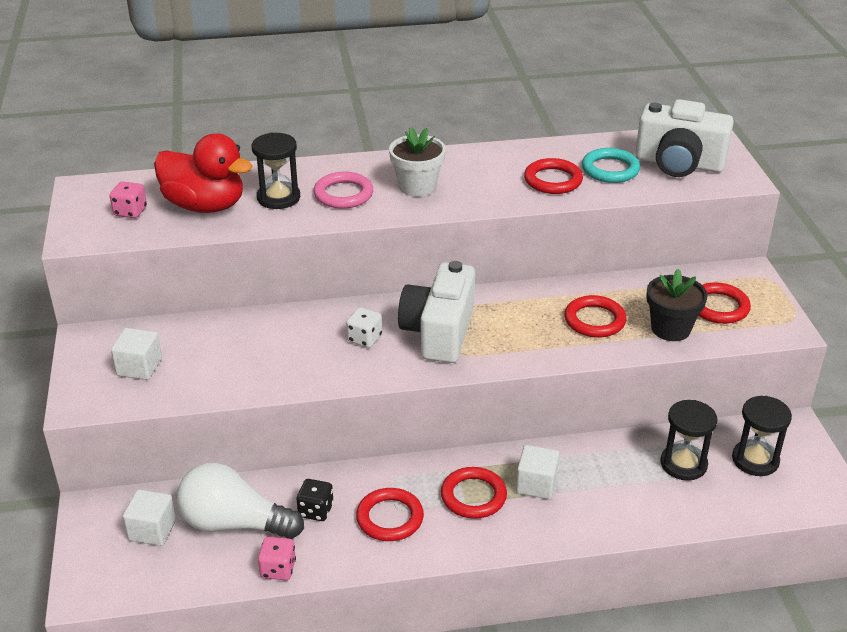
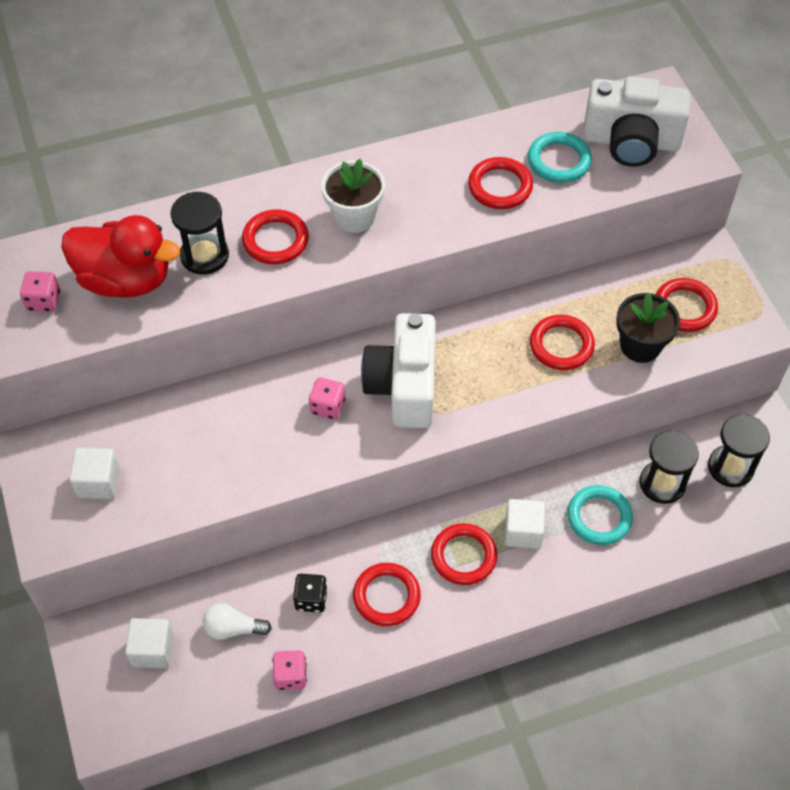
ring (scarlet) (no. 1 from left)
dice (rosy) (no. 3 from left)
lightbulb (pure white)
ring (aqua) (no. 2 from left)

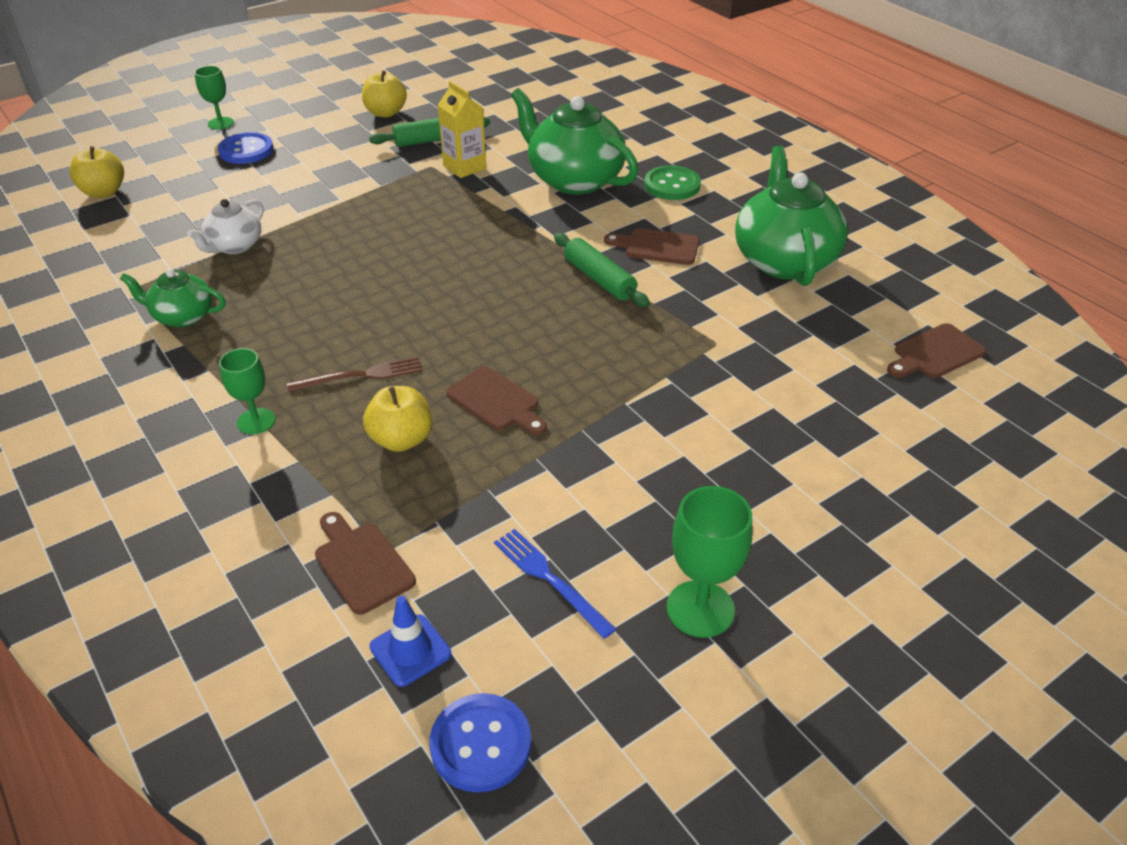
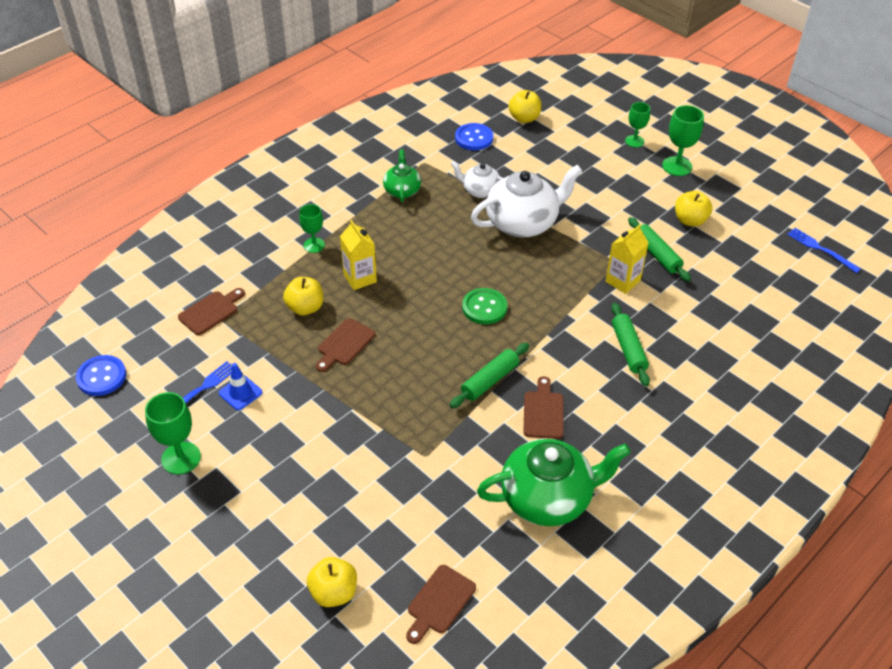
dough roller (green) (no. 2 from left)
sewing button (blue) (no. 2 from left)
sewing button (green)
cutting board (brown) (no. 3 from left)
juice carton (bright yellow) (no. 1 from left)
safety cone (blue)
wine glass (green) (no. 4 from left)
china teapot (pure white) (no. 2 from left)
table fork (blue) (no. 2 from left)
apple (bright yellow) (no. 2 from left)

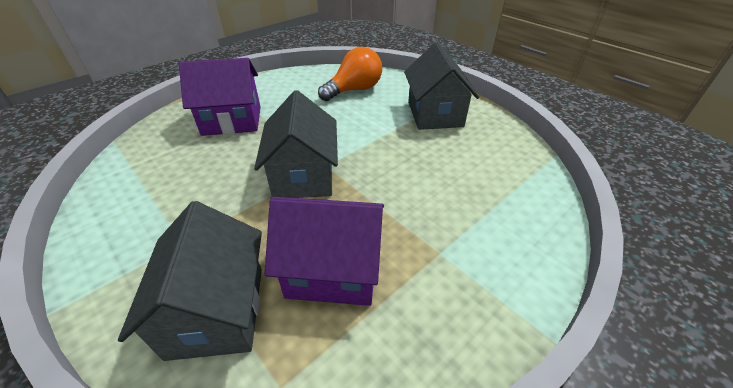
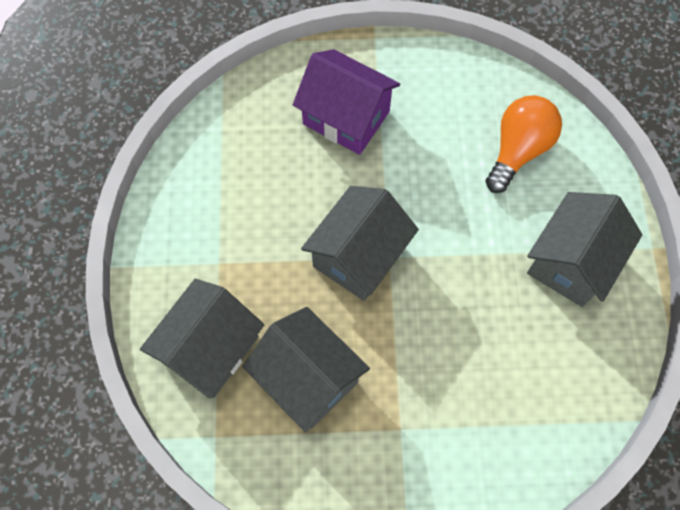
lightbulb (orange)
cottage (gray) (no. 2 from left)

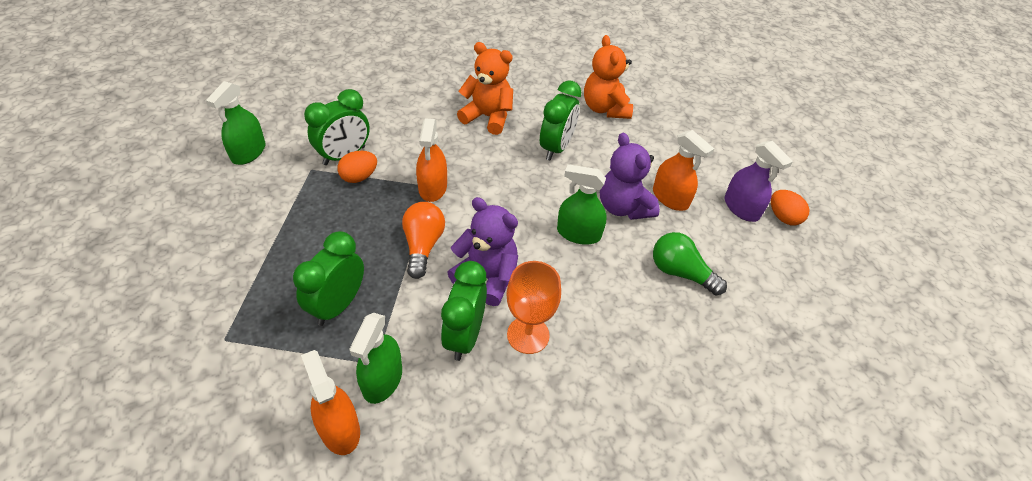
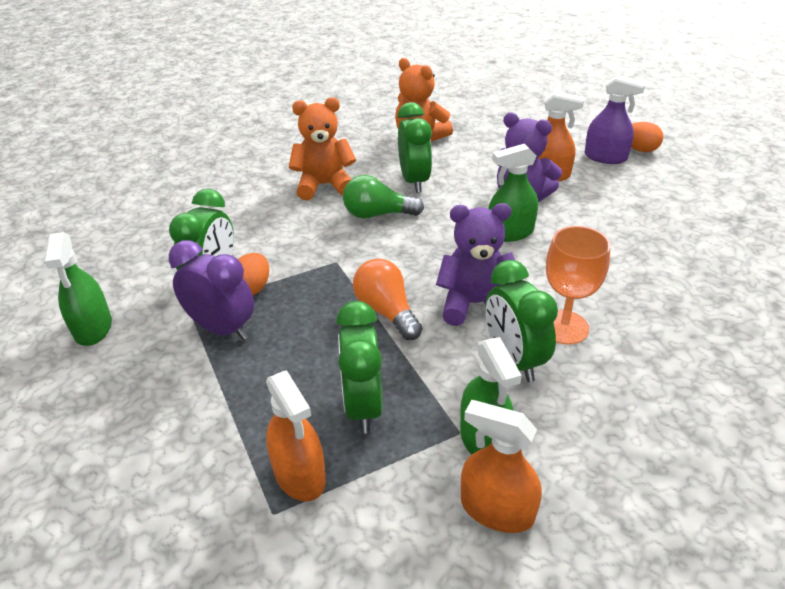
sprayer (orange) (no. 1 from left)
lightbulb (green)
clock (violet)

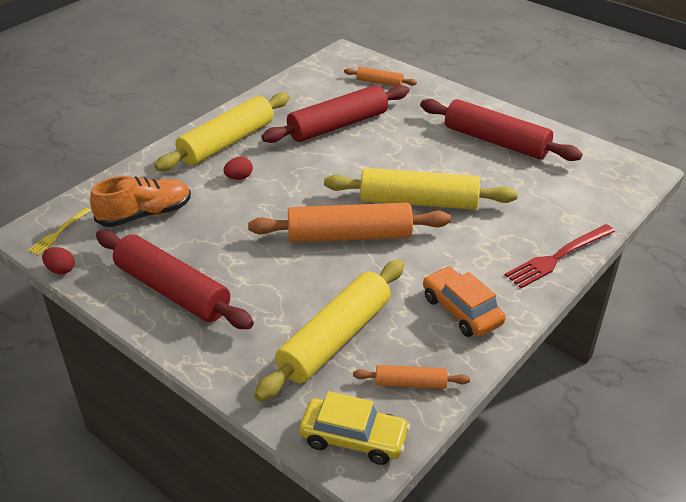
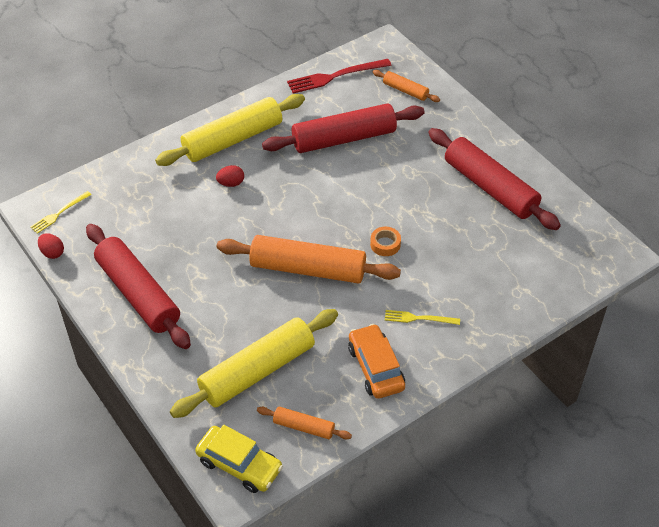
sticky tape (orange)
sneaker (orange)
table fork (scarlet)
table fork (bright yellow) (no. 2 from left)

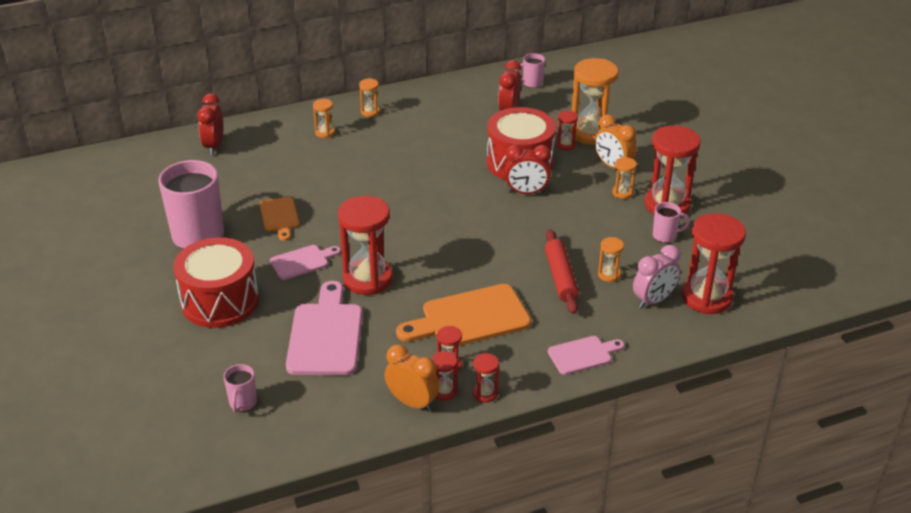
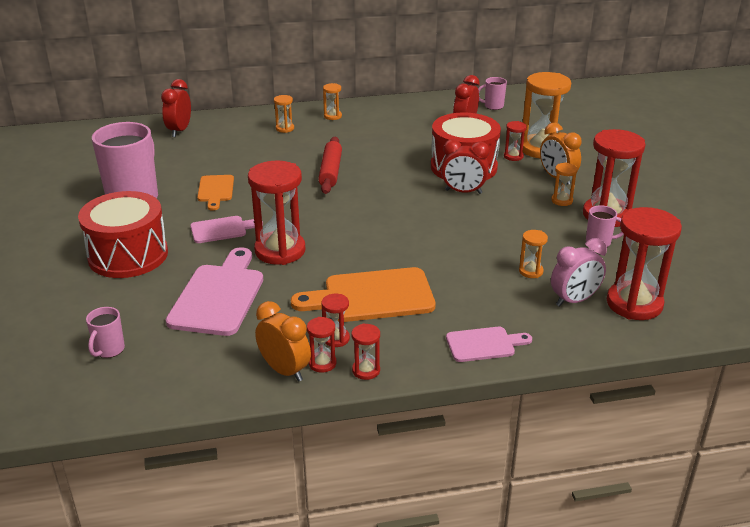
dough roller (scarlet)

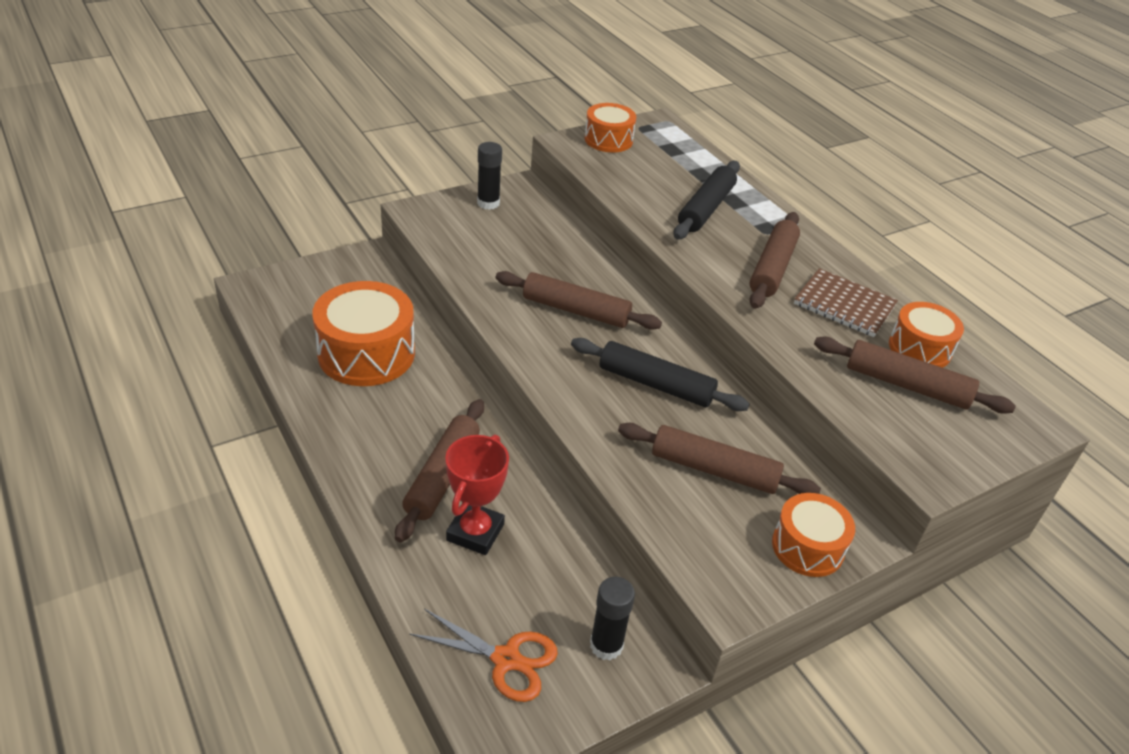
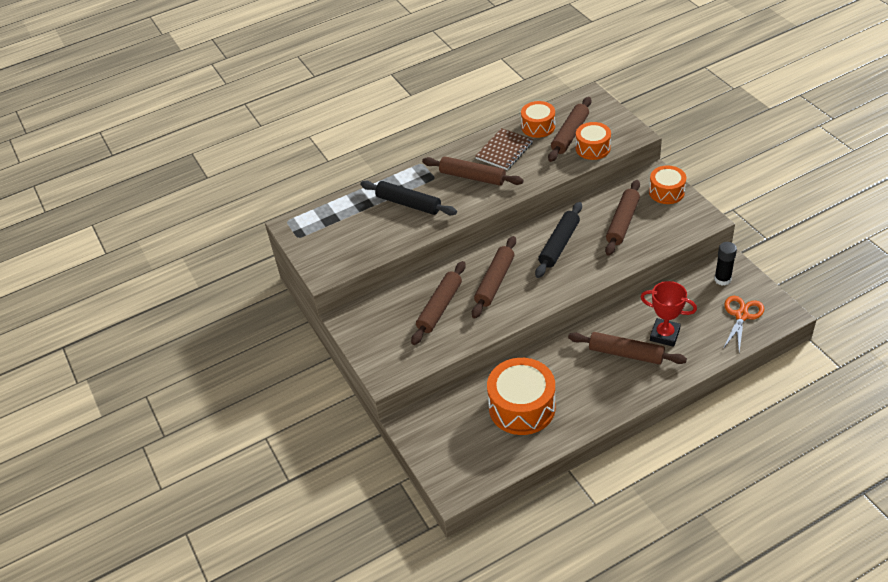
snare drum (orange) (no. 3 from left)
glue stick (black) (no. 1 from left in the first image)
dough roller (brown) (no. 1 from left)

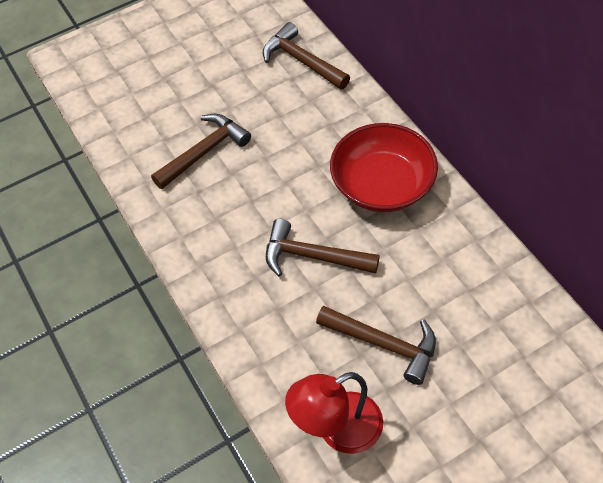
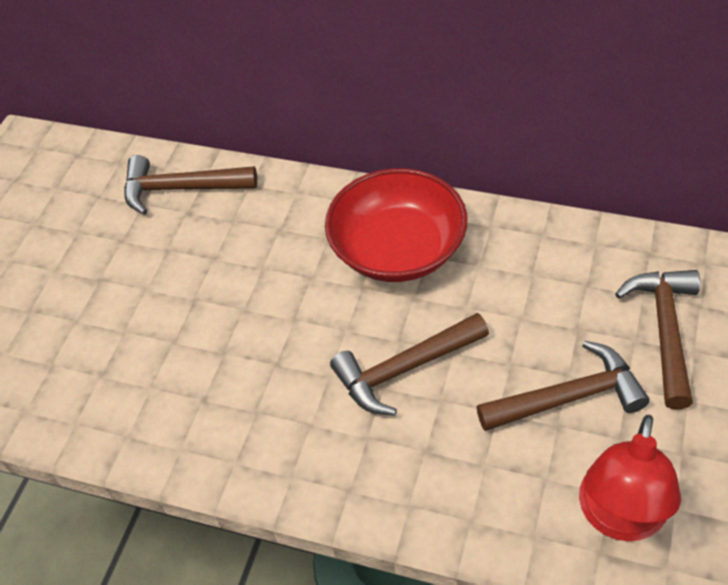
claw hammer (brown) (no. 4 from left)

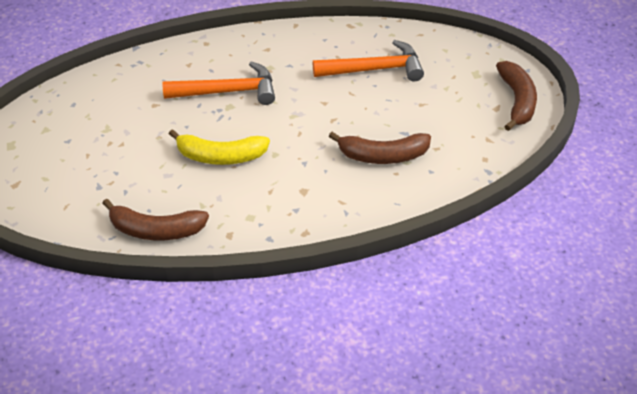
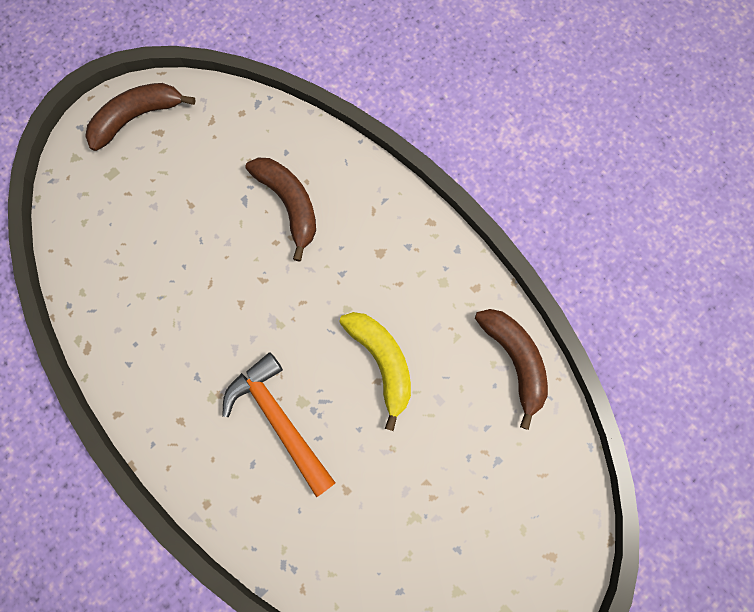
claw hammer (orange) (no. 2 from left in the first image)

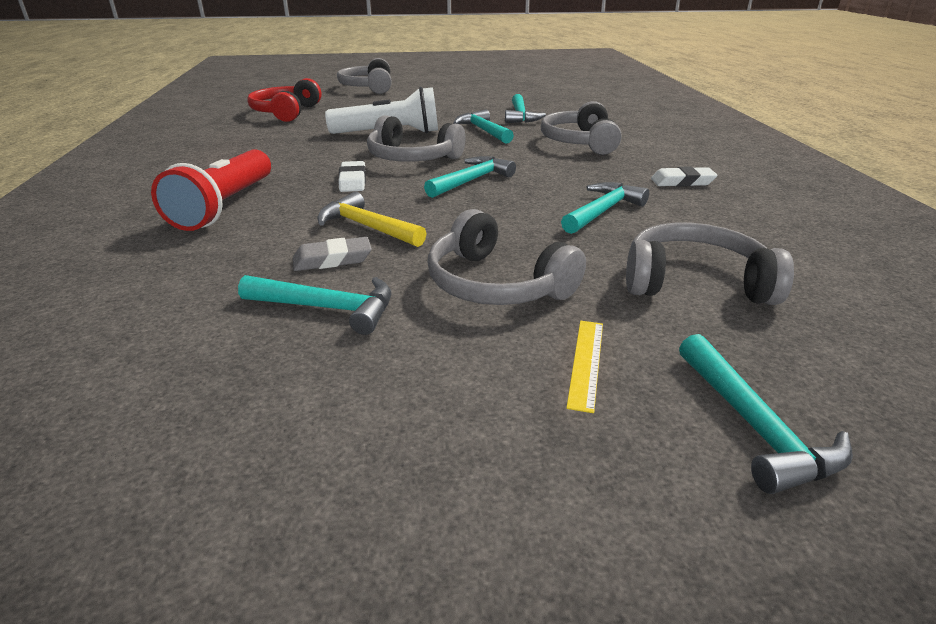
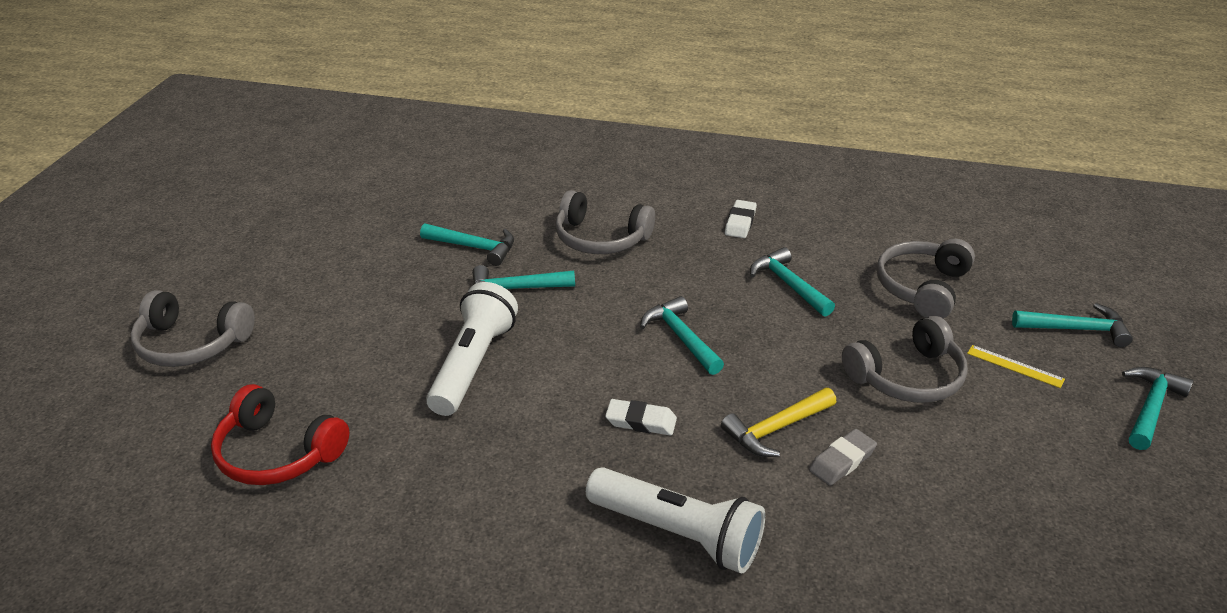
headset (gray) (no. 2 from left in the first image)
torch (pure white) (no. 2 from left)
gum eraser (gray)
claw hammer (aqua) (no. 6 from left)

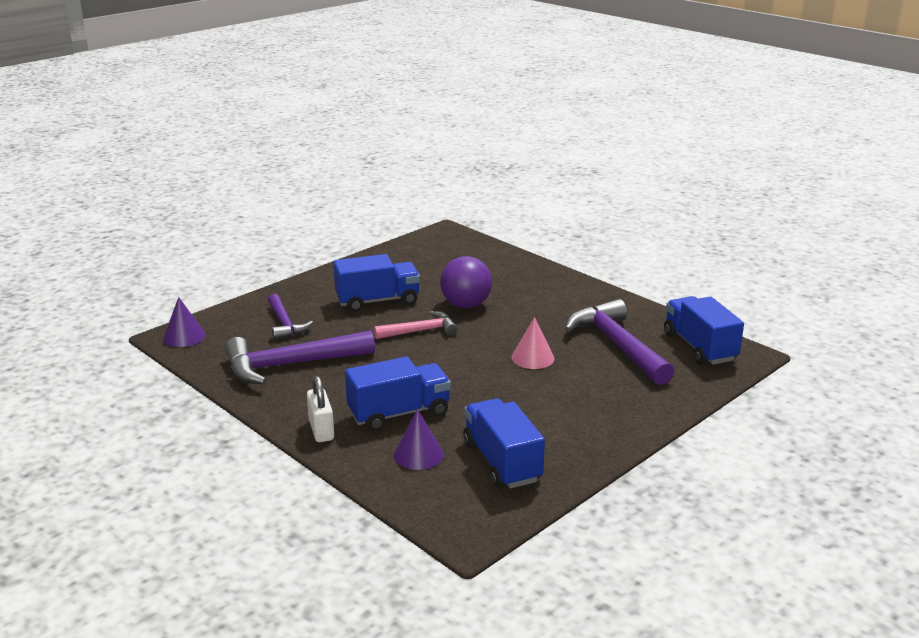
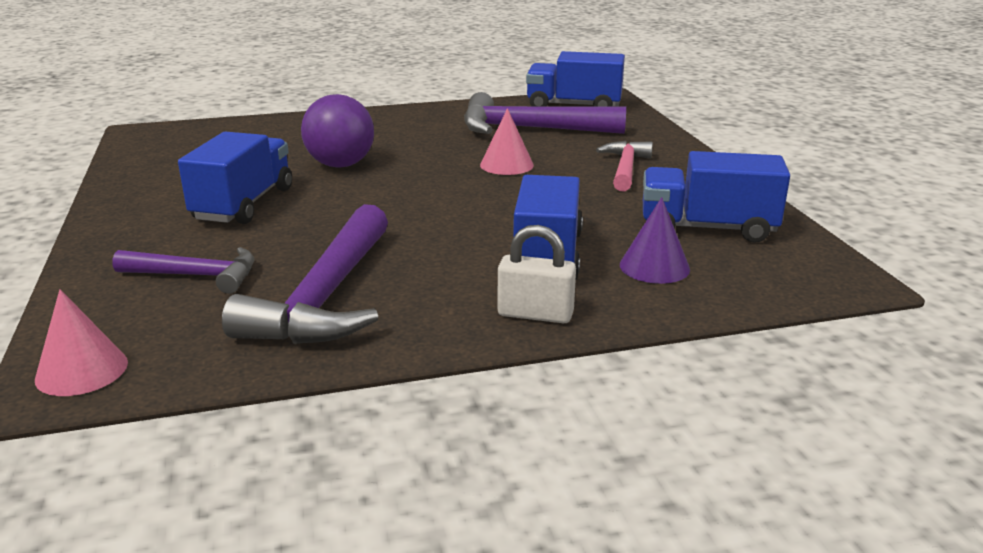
solid cone (rosy) (no. 1 from left)
claw hammer (rosy)

